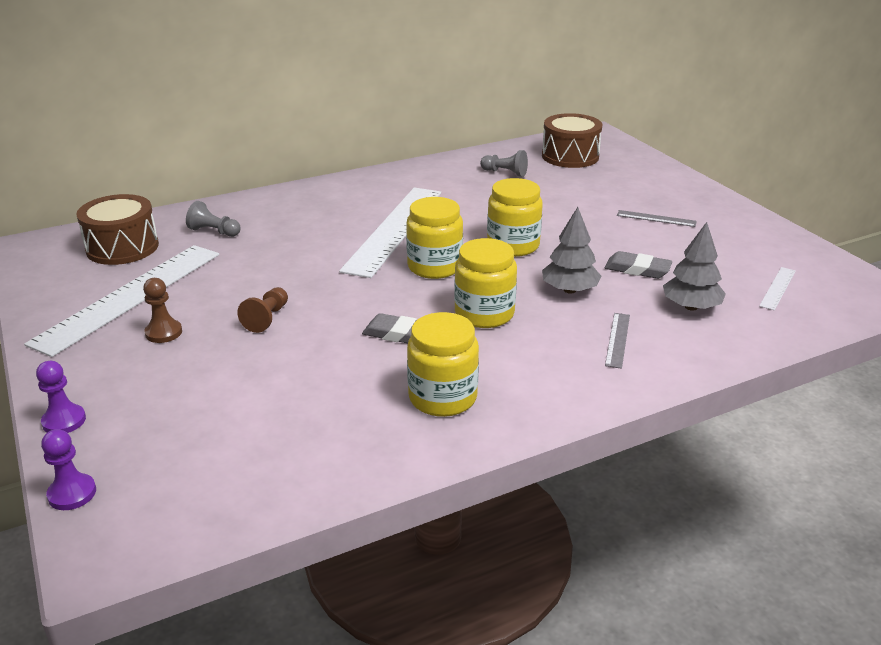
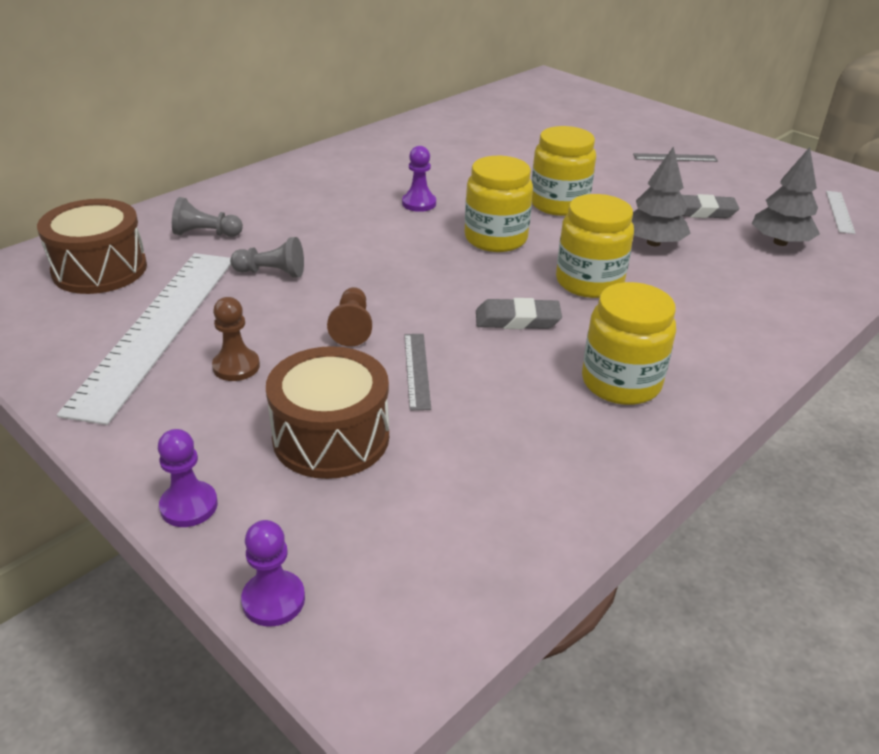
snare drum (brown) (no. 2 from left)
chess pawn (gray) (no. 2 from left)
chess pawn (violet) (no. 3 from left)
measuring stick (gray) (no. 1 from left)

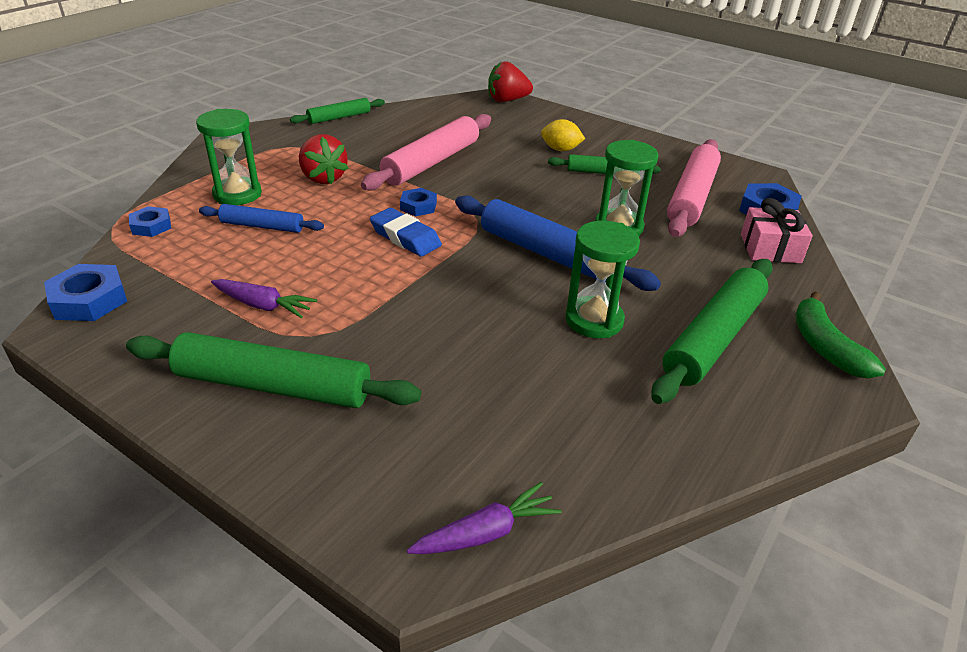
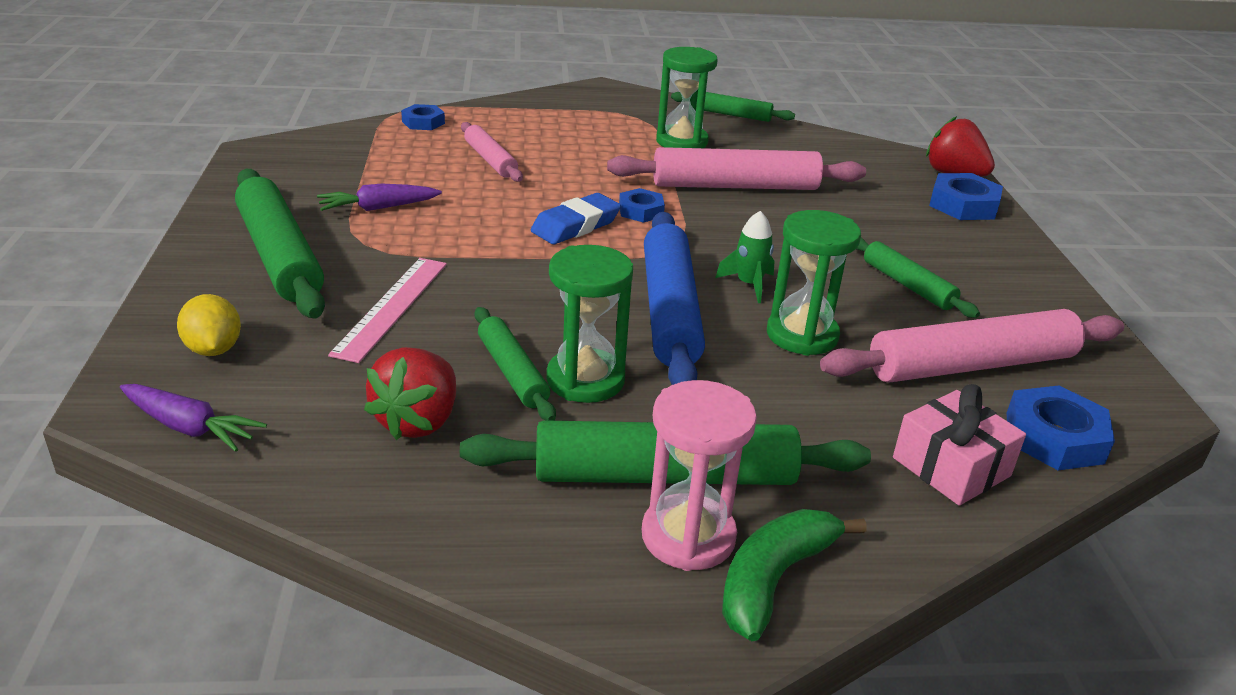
hourglass (green) (no. 2 from left)
toy lemon (bright yellow)
berry (scarlet) (no. 1 from left)
dough roller (rosy) (no. 1 from left)
gum eraser (blue)
hexagon nut (blue) (no. 3 from left)
root vegetable (violet) (no. 2 from left)
spaceship (green)
measuring stick (rosy)
dough roller (green) (no. 2 from left)
hourglass (rosy)

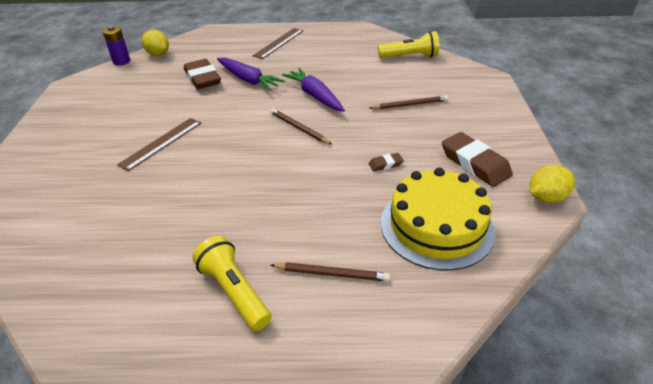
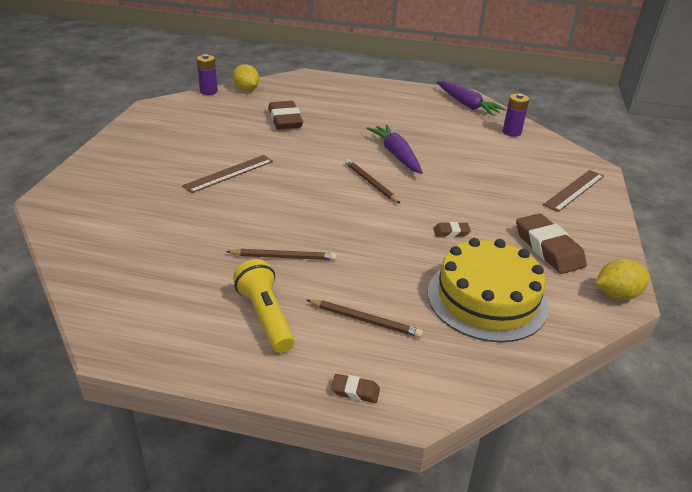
measuring stick (brown) (no. 2 from left)
battery (violet) (no. 2 from left)
root vegetable (violet) (no. 2 from left)
lead pencil (brown) (no. 1 from left)
gum eraser (brown) (no. 2 from left)

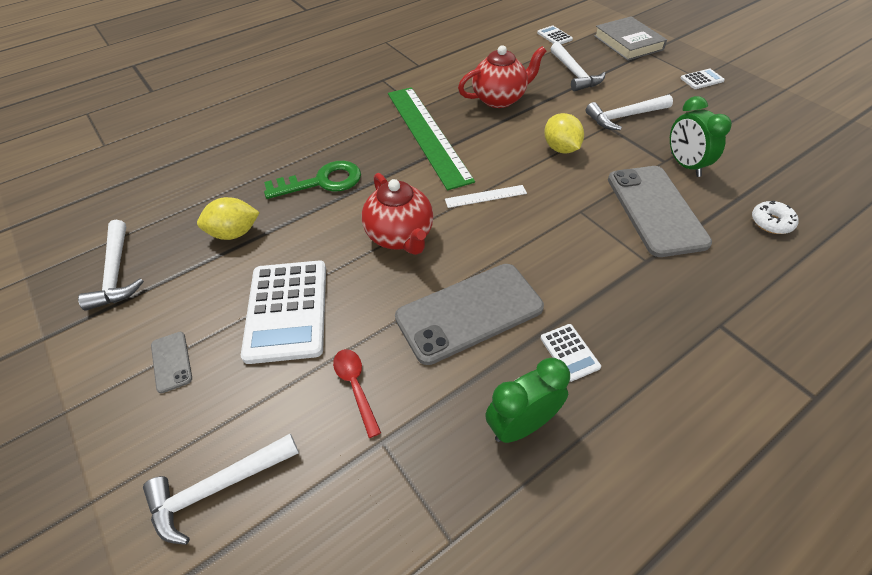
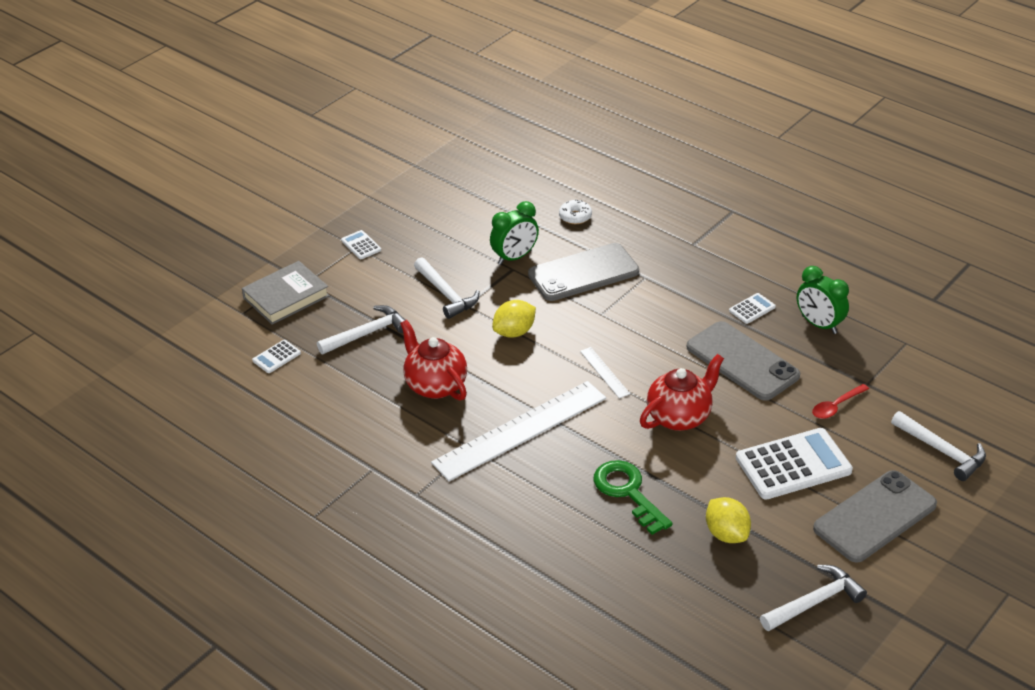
measuring stick (pure white) (no. 1 from left)
smartphone (gray) (no. 3 from left)

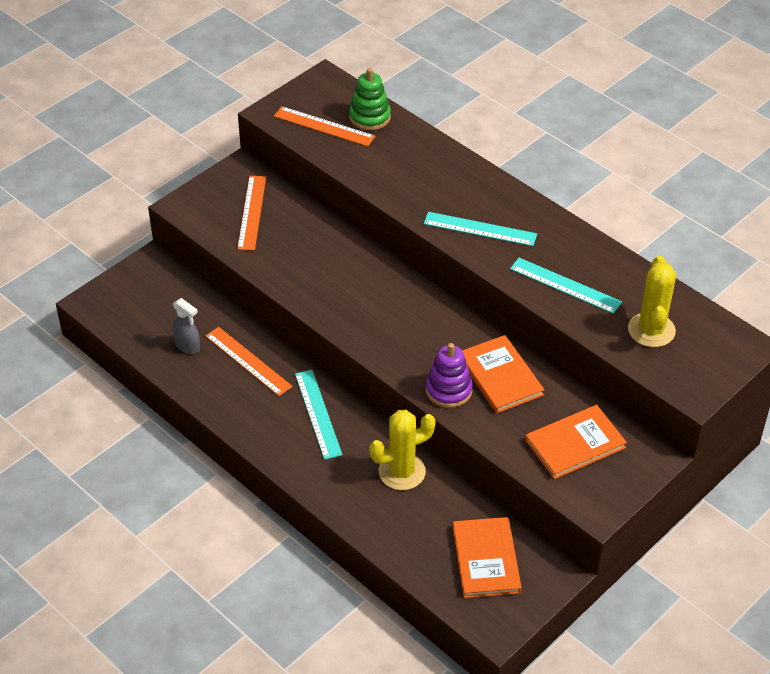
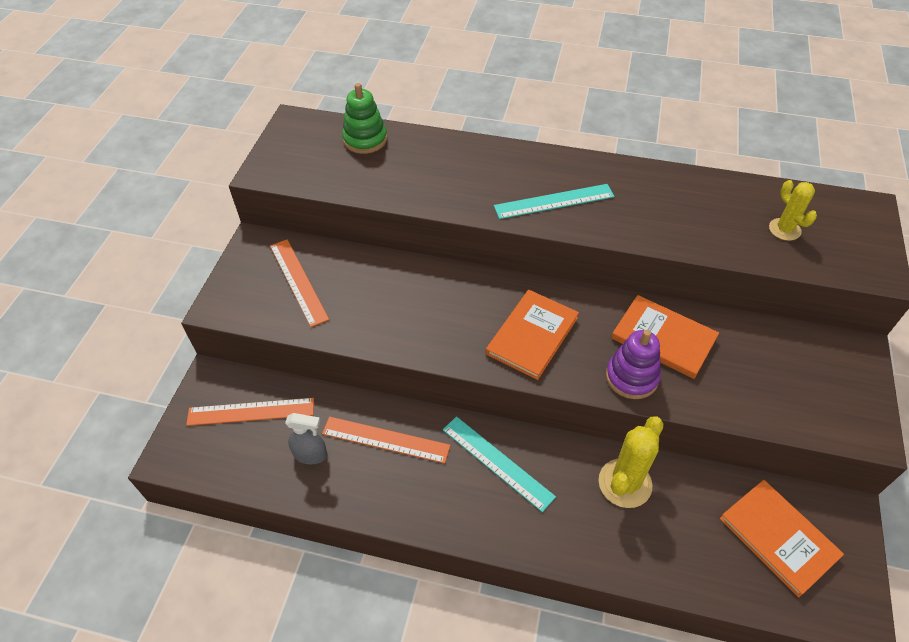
measuring stick (orange) (no. 1 from left)
cactus (bright yellow) (no. 2 from left)
measuring stick (aqua) (no. 3 from left in the first image)
hardback (orange) (no. 1 from left)

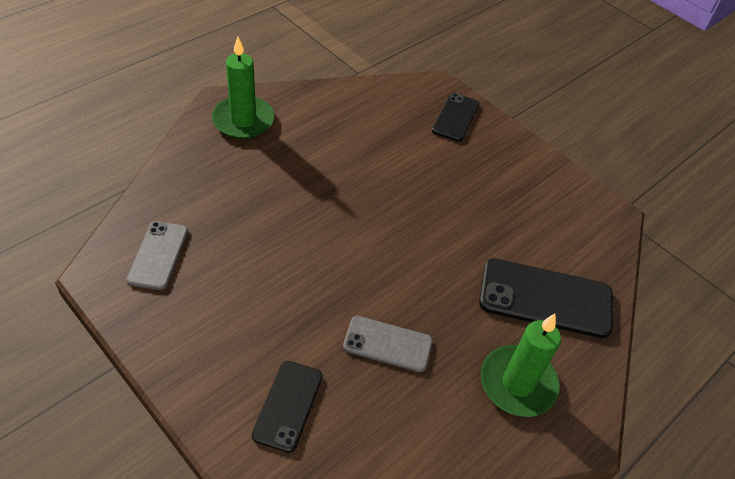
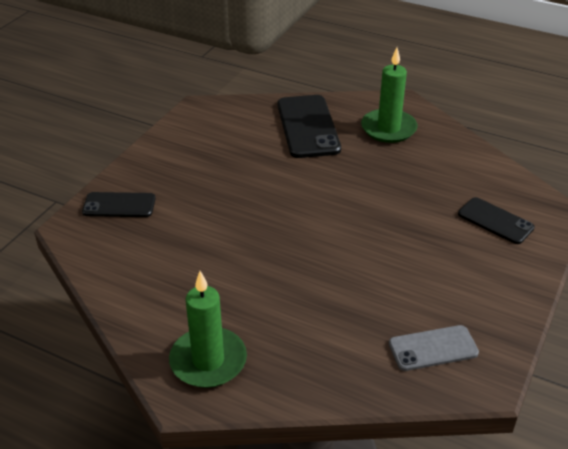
smartphone (gray) (no. 2 from left in the first image)
smartphone (black) (no. 3 from left)

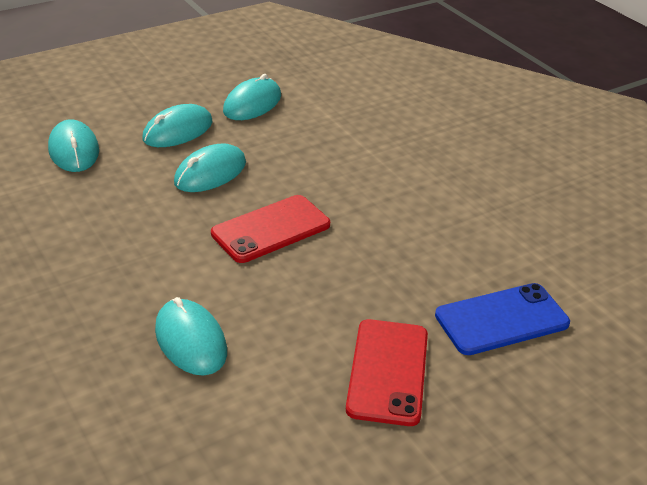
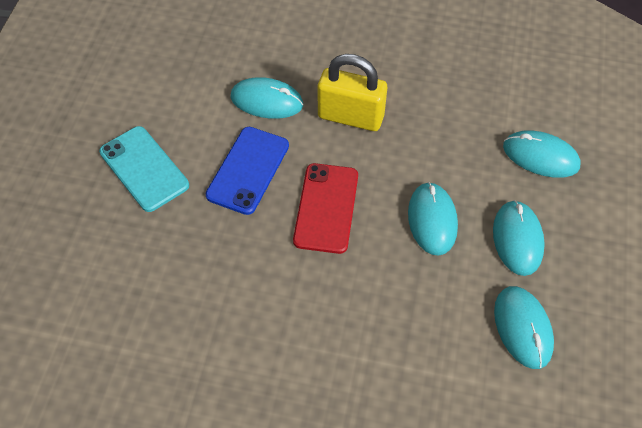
smartphone (blue)
smartphone (aqua)
padlock (bright yellow)

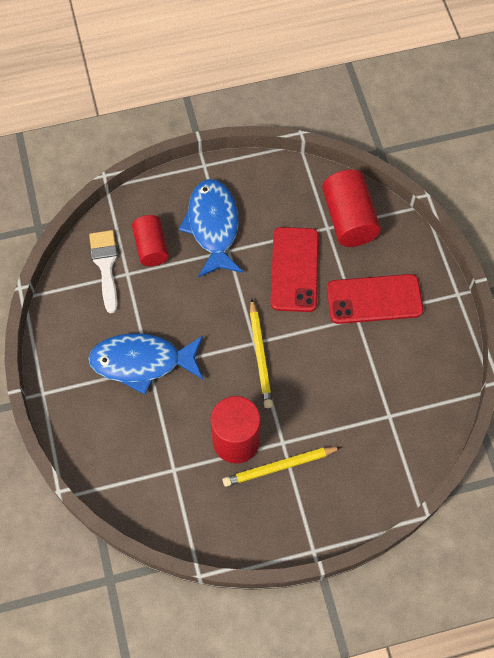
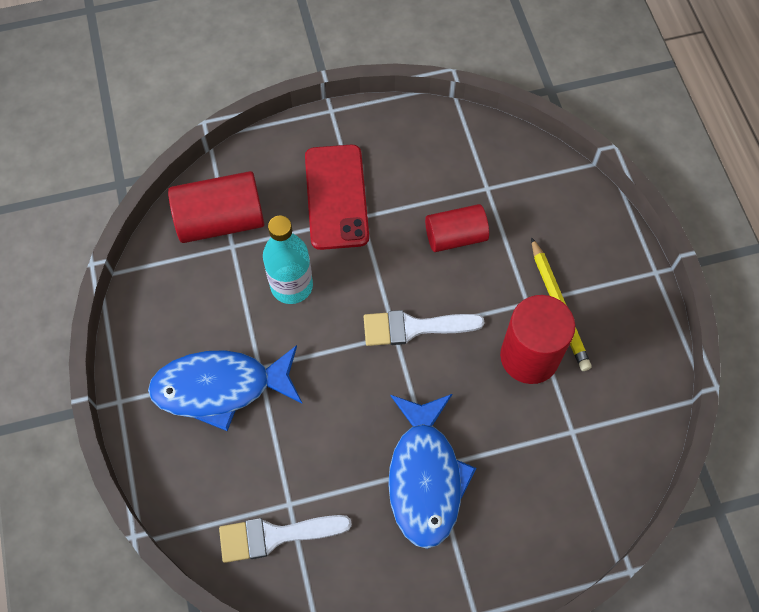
cylinder (scarlet) (no. 2 from left)
flask (aqua)
brush (pure white) (no. 2 from left)

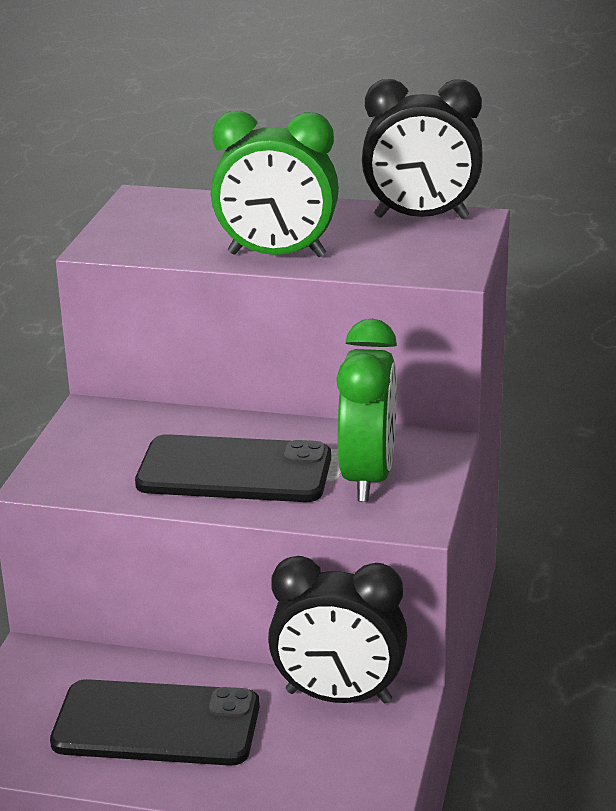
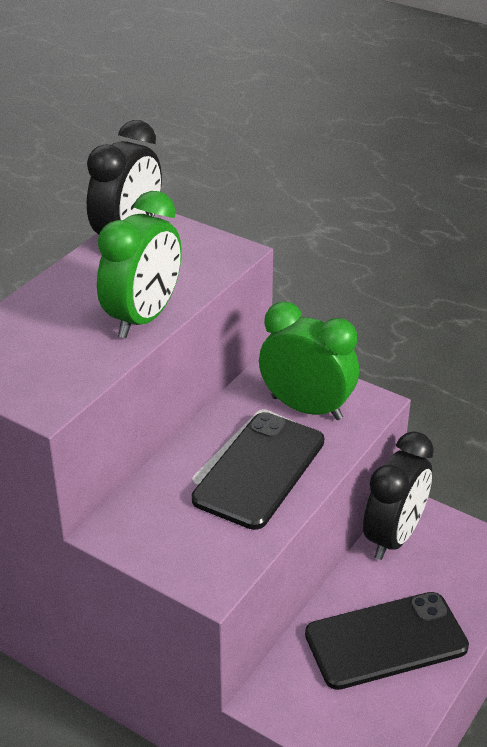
smartphone (black) (no. 2 from left)

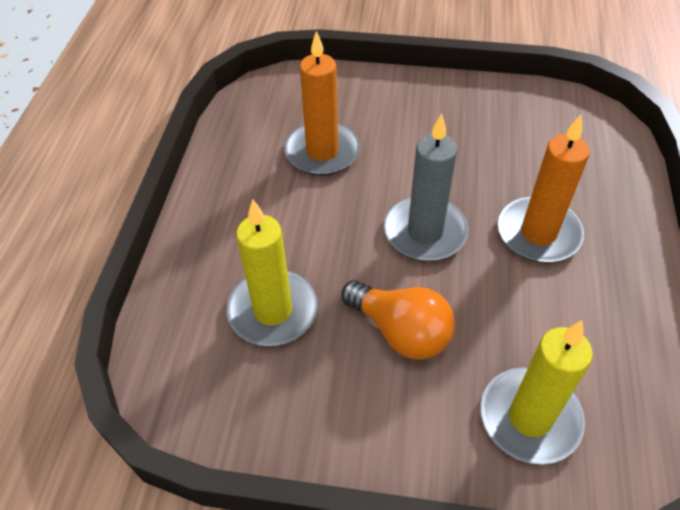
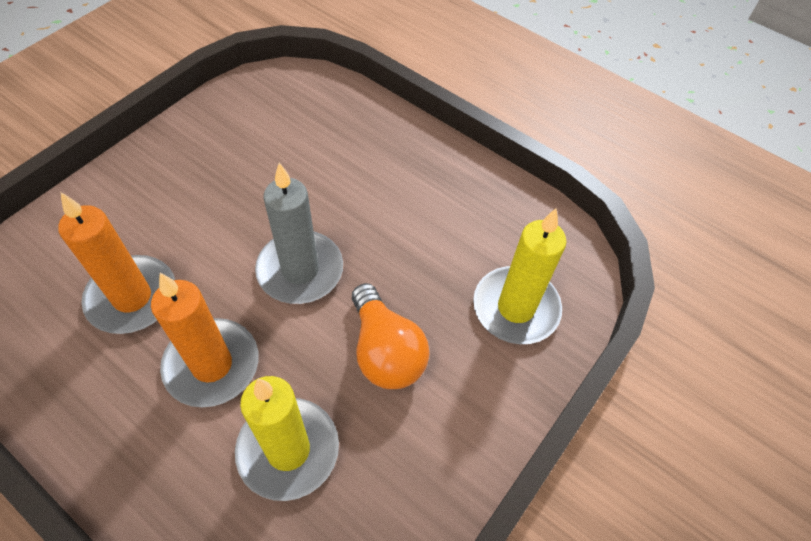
wax candle (orange) (no. 2 from left)
lightbulb (orange)

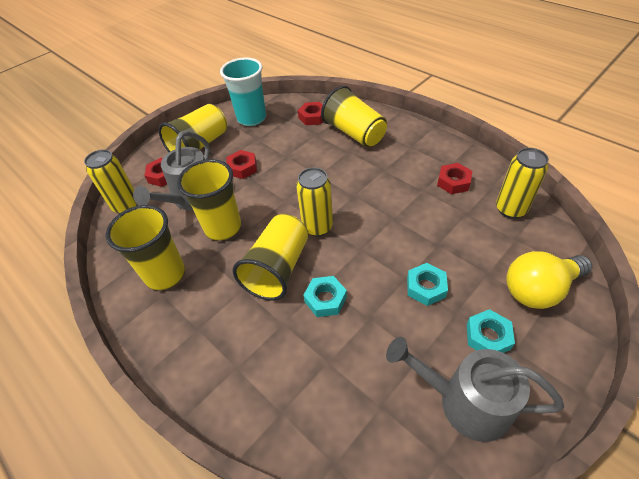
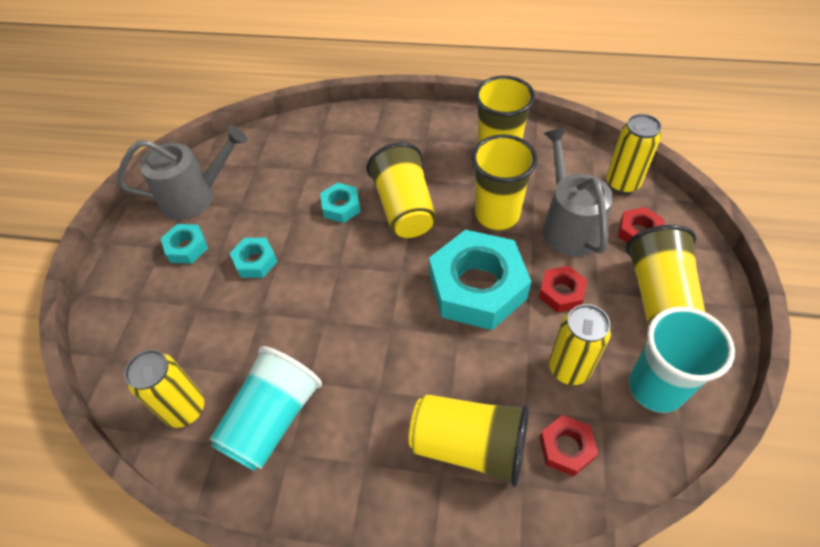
cup (aqua) (no. 1 from left)
can (bright yellow) (no. 2 from left)
lightbulb (bright yellow)
hexagon nut (aqua) (no. 4 from left)

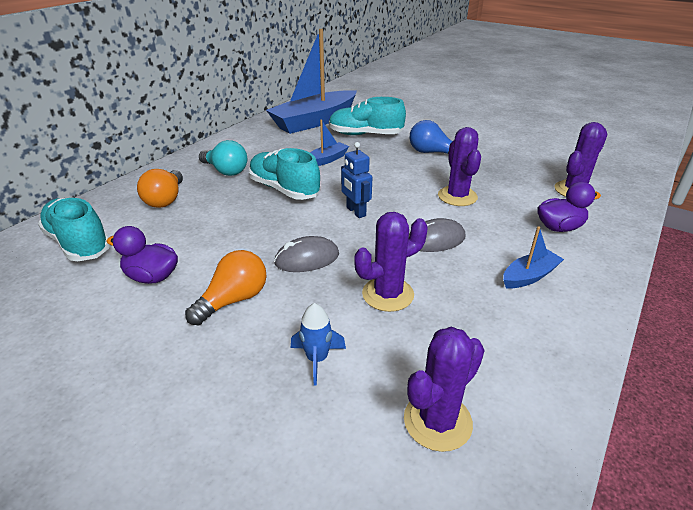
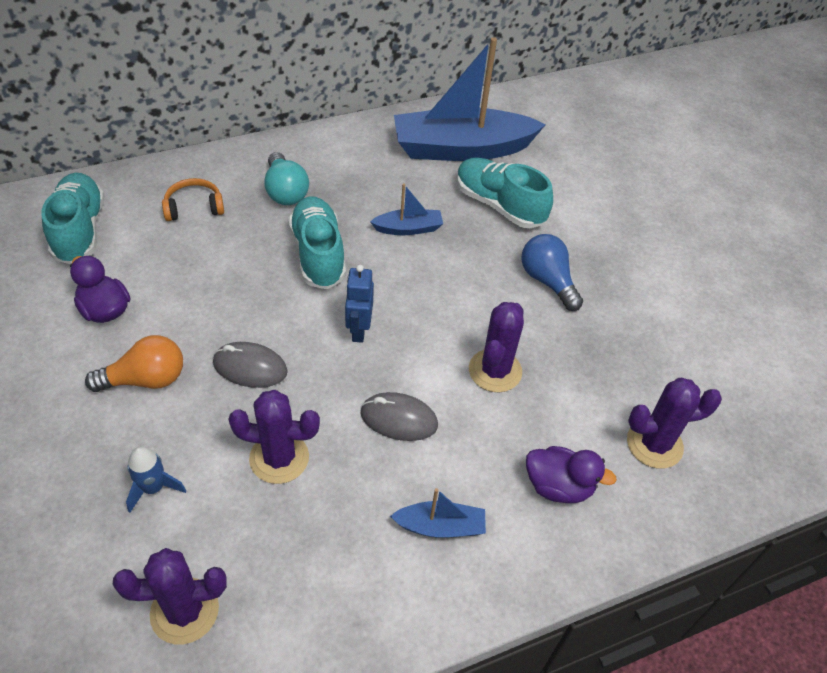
headset (orange)

